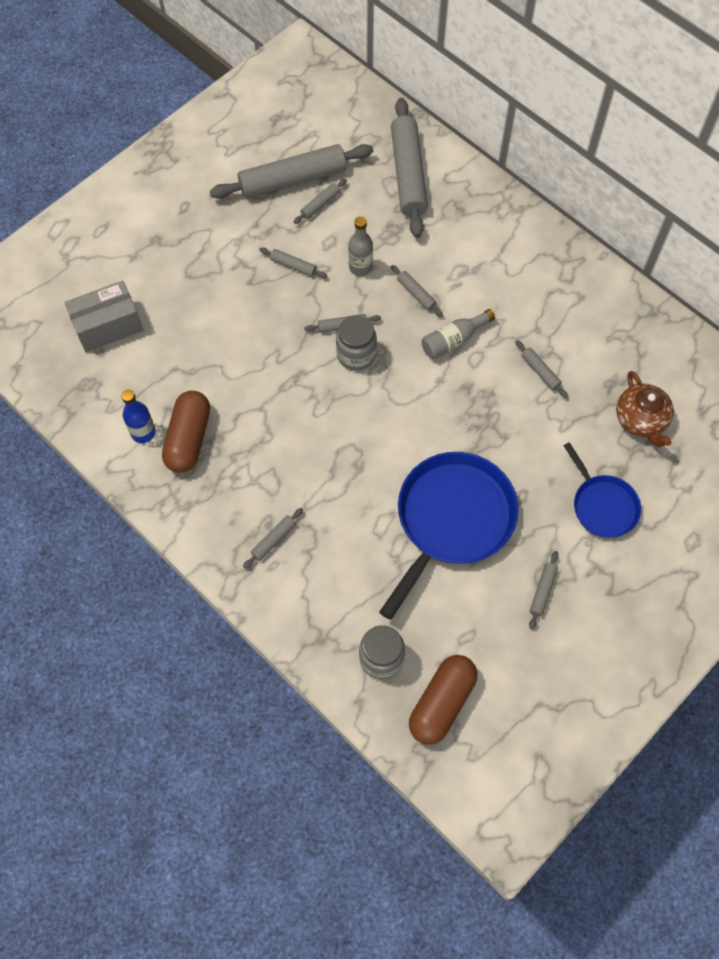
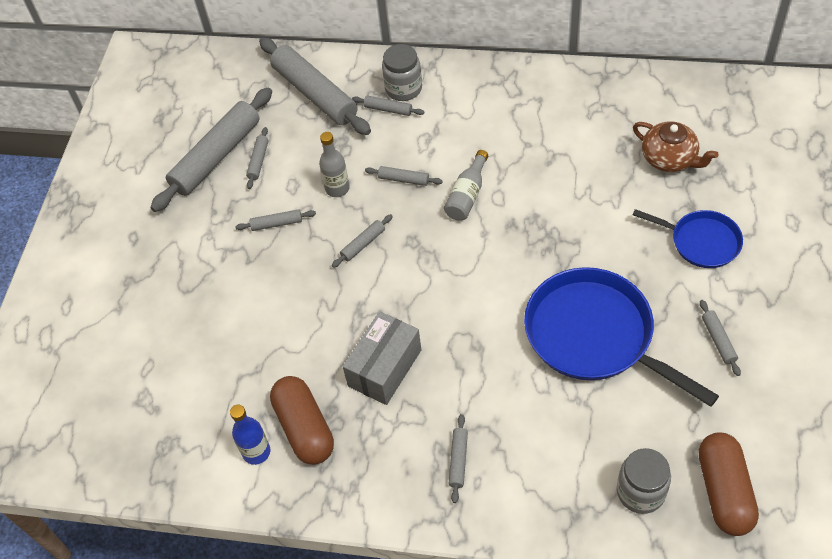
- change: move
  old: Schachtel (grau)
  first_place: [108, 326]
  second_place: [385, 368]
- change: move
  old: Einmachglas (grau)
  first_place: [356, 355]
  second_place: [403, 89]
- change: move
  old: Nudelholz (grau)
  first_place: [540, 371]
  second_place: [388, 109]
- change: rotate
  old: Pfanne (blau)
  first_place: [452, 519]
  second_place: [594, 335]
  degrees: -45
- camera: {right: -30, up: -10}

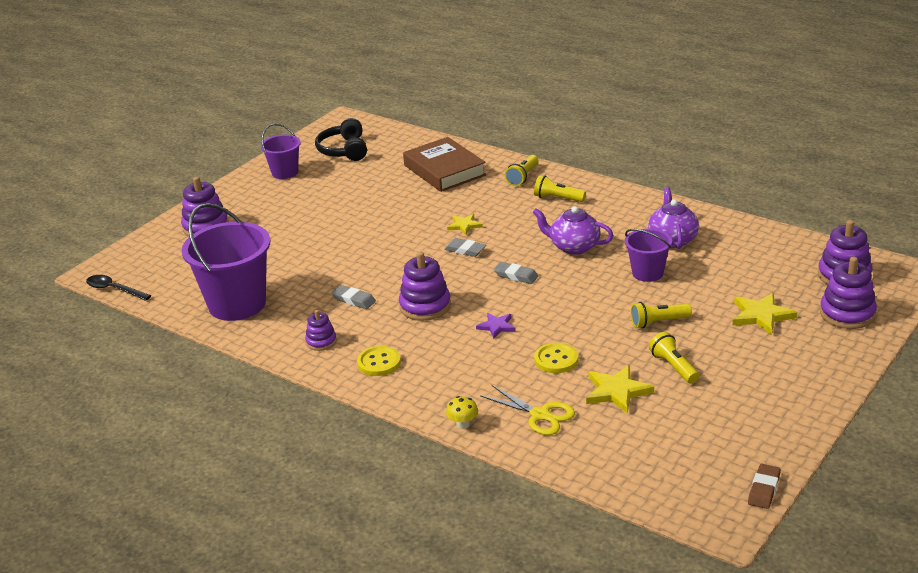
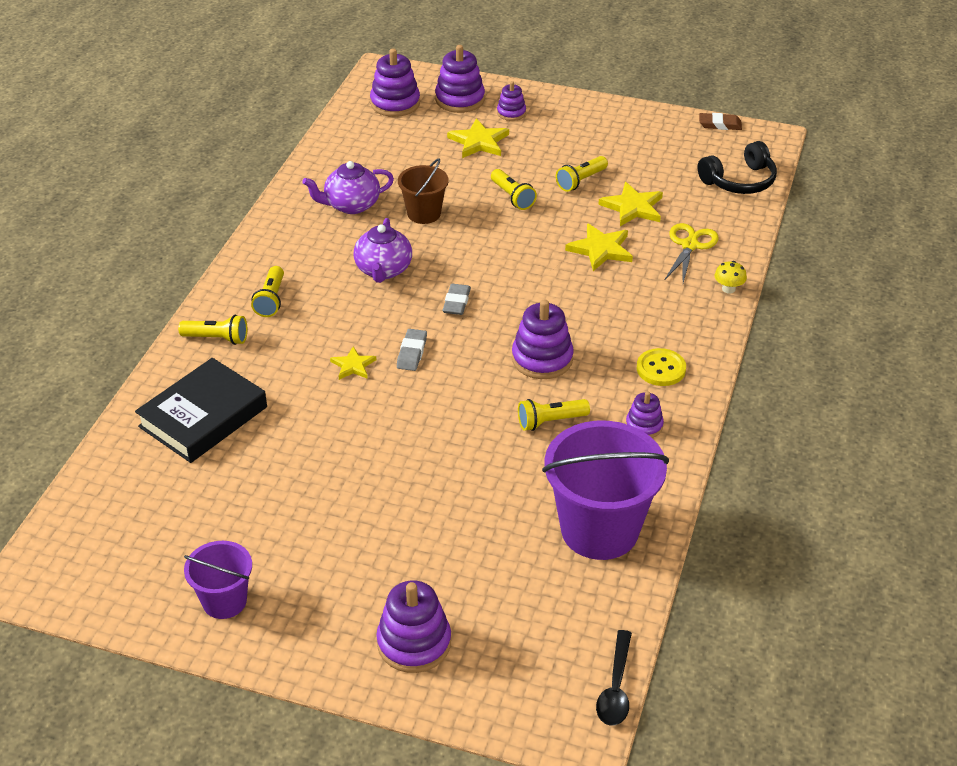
- change: delete
  old: Stern (lila)
  first_place: [496, 326]
- change: insert
  new: Stapelspielzeug (lila)
  second_place: [511, 113]
- change: move
  old: Kopfhörer (schwarz)
  first_place: [344, 150]
  second_place: [739, 181]
- change: replace
  old: Radiergummi (grau)
  new: Taschenlampe (gelb)
  first_place: [354, 300]
  second_place: [550, 421]
- change: replace
  old: Knopf (gelb)
  new: Stern (gelb)
  first_place: [556, 359]
  second_place: [600, 249]
- change: recolor
  old: Buch (braun)
  new: Buch (schwarz)
  first_place: [444, 170]
  second_place: [203, 417]
- change: recolor
  old: Eimer (lila)
  new: Eimer (braun)
  first_place: [647, 273]
  second_place: [424, 213]
- camera: {right: -110, up: 10}

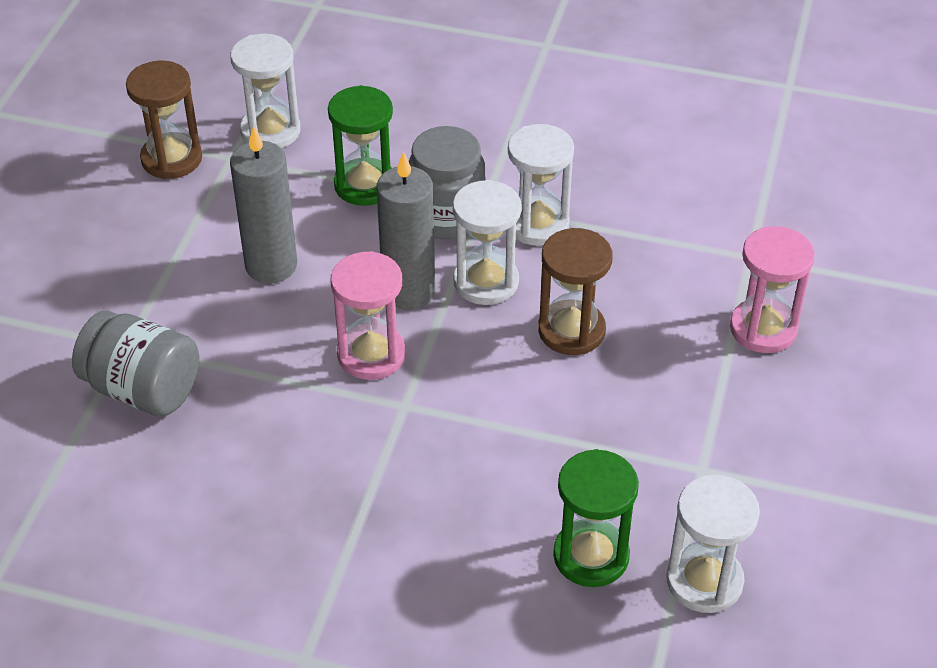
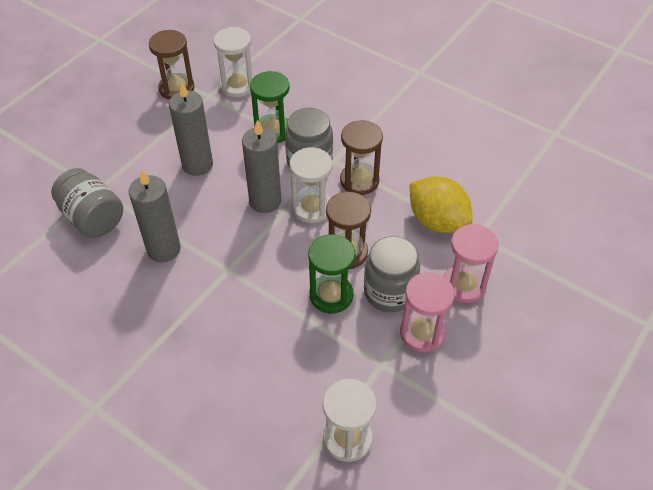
- change: insert
  new: Kerze (grau)
  second_place: [163, 249]
- change: insert
  new: Einmachglas (grau)
  second_place: [389, 292]
- change: insert
  new: Zitrone (gelb)
  second_place: [437, 221]
- change: move
  old: Sanduhr (rosa)
  first_place: [371, 355]
  second_place: [422, 333]
- change: move
  old: Sanduhr (grün)
  first_place: [591, 556]
  second_place: [331, 295]
- change: recolor
  old: Sanduhr (weiß)
  new: Sanduhr (braun)
  first_place: [537, 224]
  second_place: [359, 180]
- camera: {right: 20, up: 5}

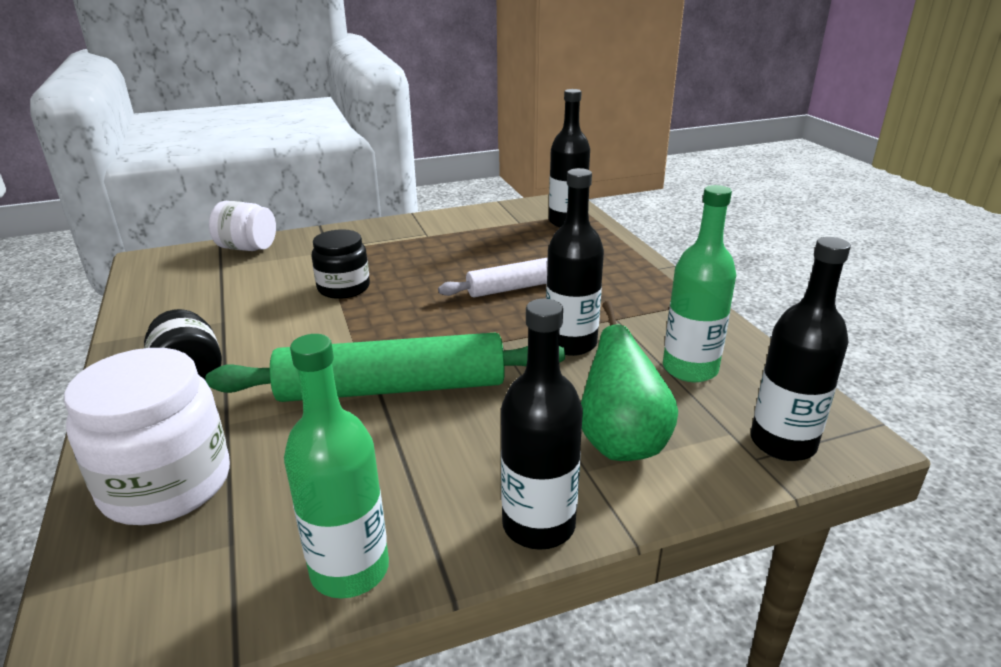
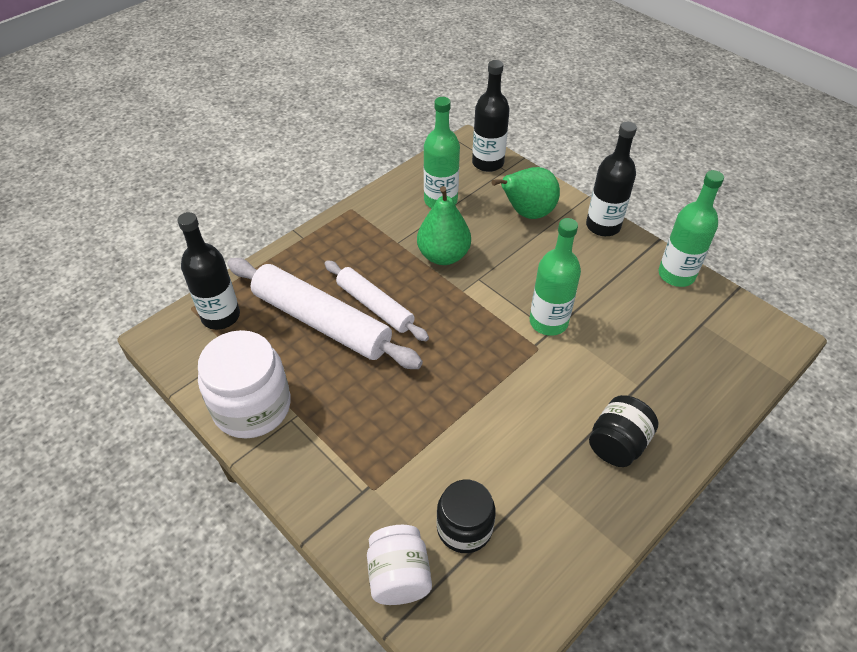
- change: insert
  new: Nudelholz (weiß)
  second_place: [322, 321]
- change: move
  old: Einmachglas (weiß)
  first_place: [166, 484]
  second_place: [252, 406]
- change: move
  old: Einmachglas (schwarz)
  first_place: [343, 288]
  second_place: [464, 527]
- change: replace
  old: Nudelholz (grün)
  new: Flasche (grün)
  first_place: [392, 388]
  second_place: [548, 322]
- change: replace
  old: Flasche (schwarz)
  new: Birne (grün)
  first_place: [571, 343]
  second_place: [443, 255]
- camera: {right: -115, up: 20}

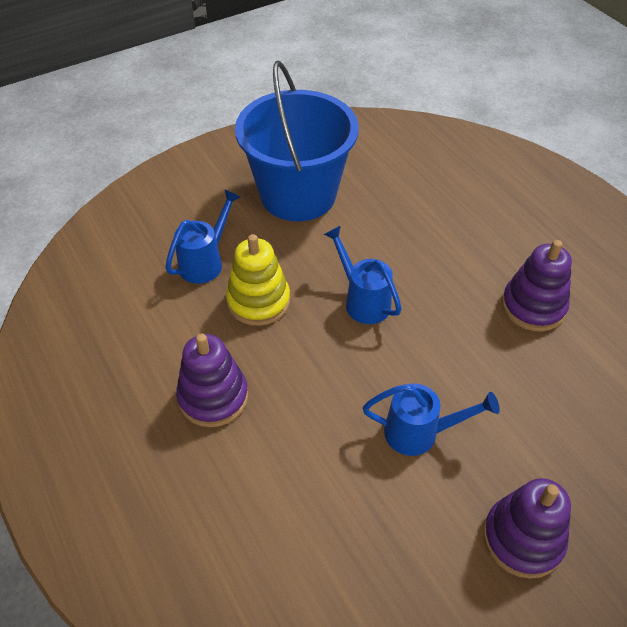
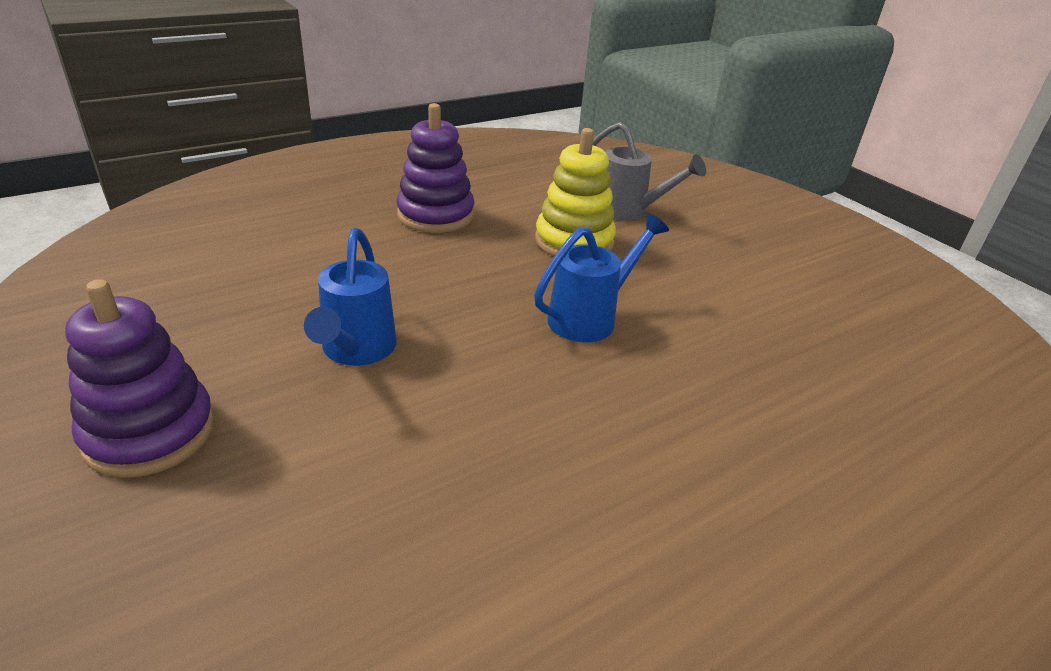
- change: delete
  old: Eimer (blau)
  first_place: [298, 195]
- change: delete
  old: Stapelspielzeug (lila)
  first_place: [533, 306]
- change: recolor
  old: Gießkanne (blau)
  new: Gießkanne (grau)
  first_place: [205, 262]
  second_place: [628, 211]
- camera: {right: 85, up: -15}

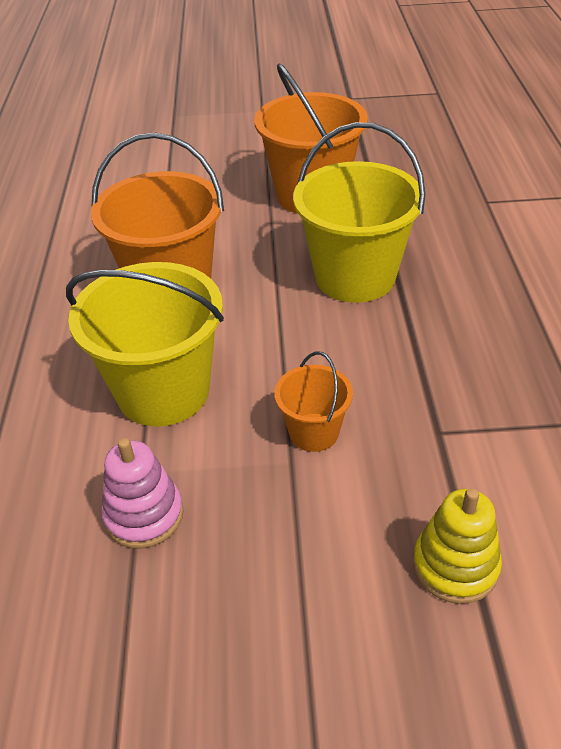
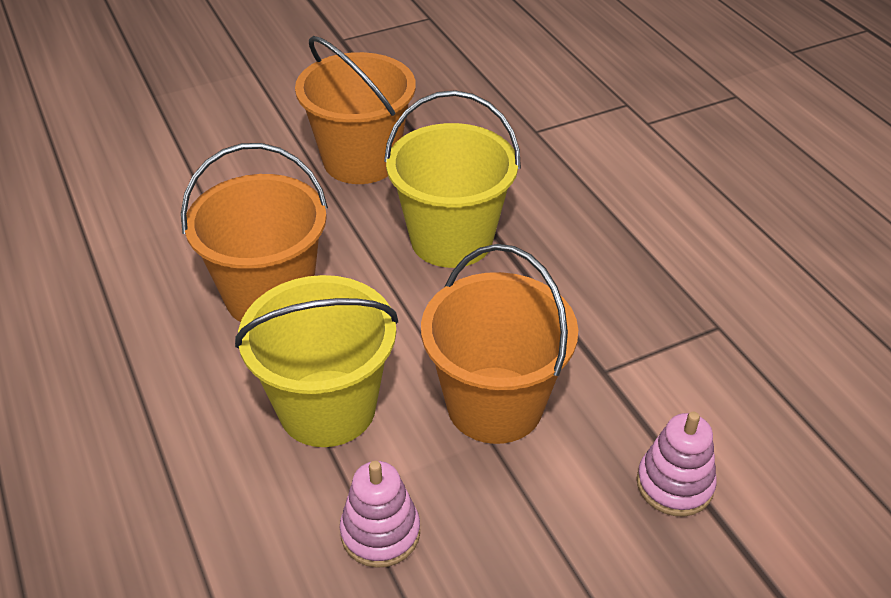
- change: recolor
  old: Stapelspielzeug (gelb)
  new: Stapelspielzeug (rosa)
  first_place: [455, 566]
  second_place: [674, 484]
- change: resize
  old: Eimer (orange)
  first_place: [314, 432]
  second_place: [495, 404]
  factor: 1.97
- camera: {right: -25, up: 0}

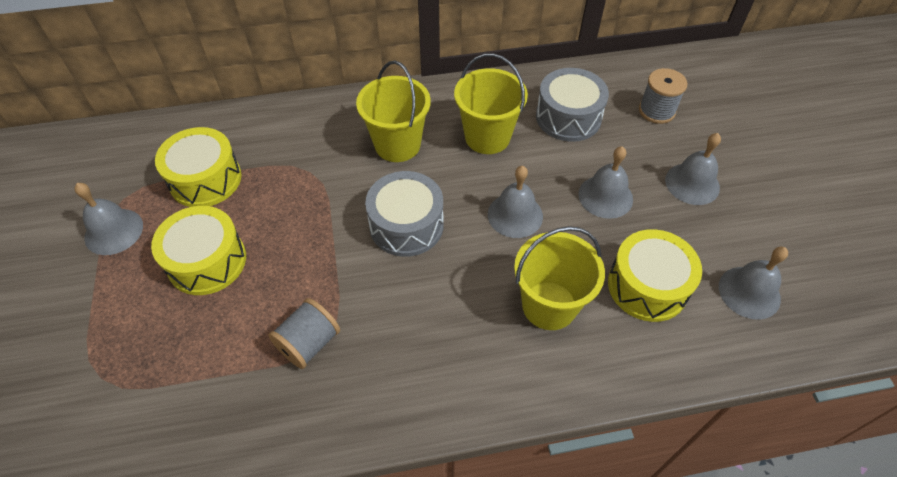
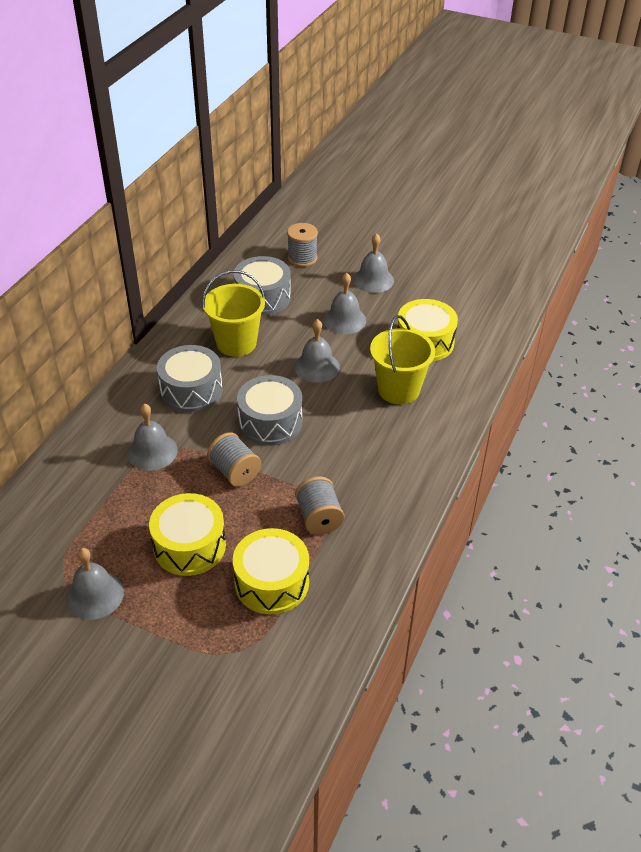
- change: insert
  new: Garnrolle (grau)
  second_place: [235, 472]
- change: move
  old: Trommel (gelb)
  first_place: [205, 179]
  second_place: [271, 582]
- change: move
  old: Glocke (grau)
  first_place: [749, 292]
  second_place: [152, 451]
- change: replace
  old: Eimer (gelb)
  new: Trommel (grau)
  first_place: [397, 145]
  second_place: [191, 390]
- camera: {right: -55, up: -10}

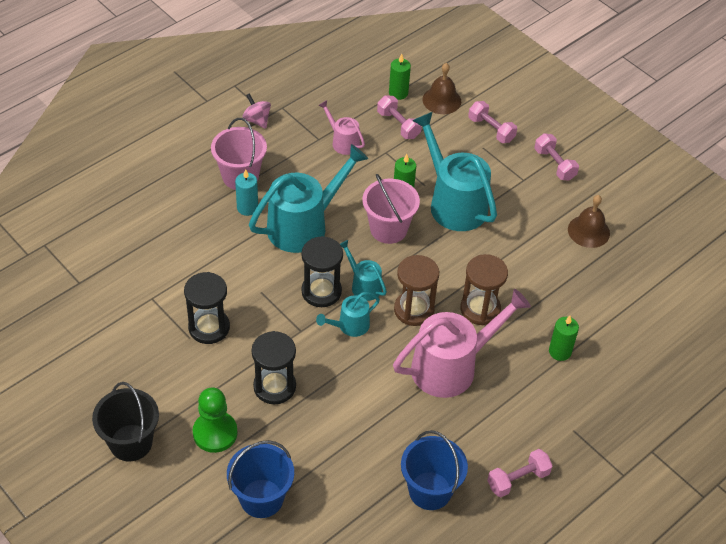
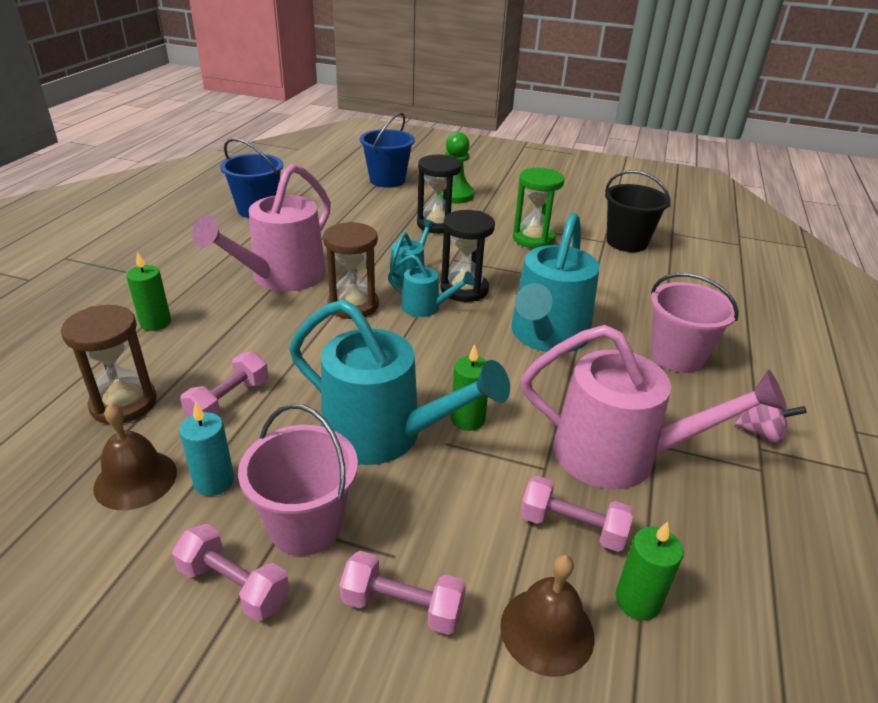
- change: move
  old: Eimer (schwarz)
  first_place: [131, 443]
  second_place: [626, 242]
- change: move
  old: Kerze (türkis)
  first_place: [247, 208]
  second_place: [214, 481]
- change: move
  old: Eimer (rosa)
  first_place: [388, 229]
  second_place: [306, 525]
- change: move
  old: Sanduhr (braun)
  first_place: [480, 309]
  second_place: [124, 403]
- change: move
  old: Hantel (rosa)
  first_place: [518, 479]
  second_place: [229, 401]
- change: recolor
  old: Sanduhr (schwarz)
  new: Sanduhr (grün)
  first_place: [209, 327]
  second_place: [533, 239]
- change: resize
  old: Gießkanne (rosa)
  first_place: [343, 142]
  second_place: [620, 455]
  factor: 2.01
- camera: {right: 150, up: -15}

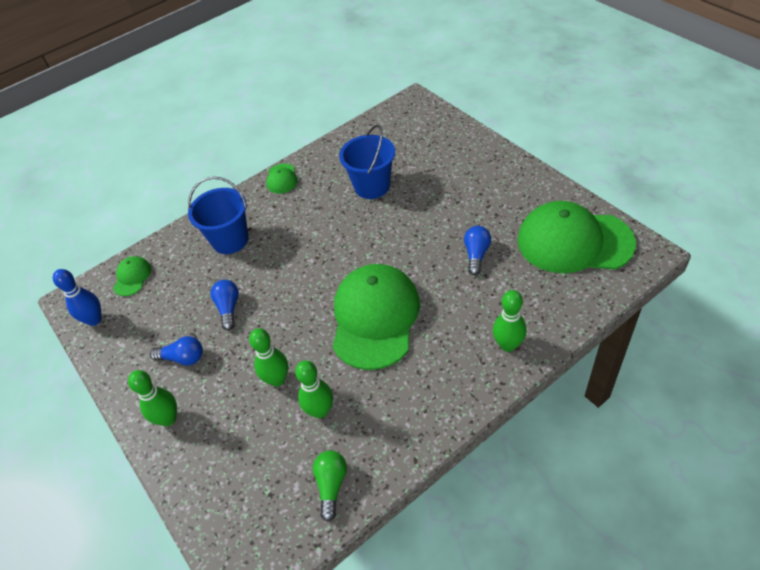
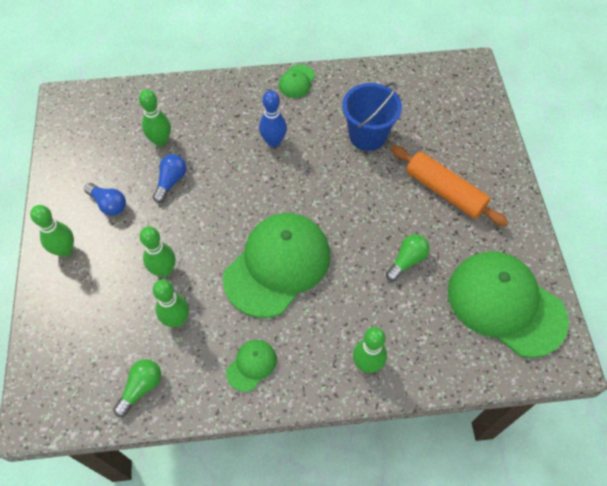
- change: delete
  old: Eimer (blau)
  first_place: [230, 240]
- change: insert
  new: Bowlingkegel (grün)
  second_place: [161, 141]
- change: insert
  new: Nudelholz (orange)
  second_place: [445, 191]
- change: move
  old: Bowlingkegel (blau)
  first_place: [94, 320]
  second_place: [273, 142]
- change: move
  old: Kappe (grün)
  first_place: [132, 277]
  second_place: [251, 365]
- change: recolor
  old: Glühbirne (blau)
  new: Glühbirne (grün)
  first_place: [476, 255]
  second_place: [407, 261]
- camera: {right: 25, up: 10}

